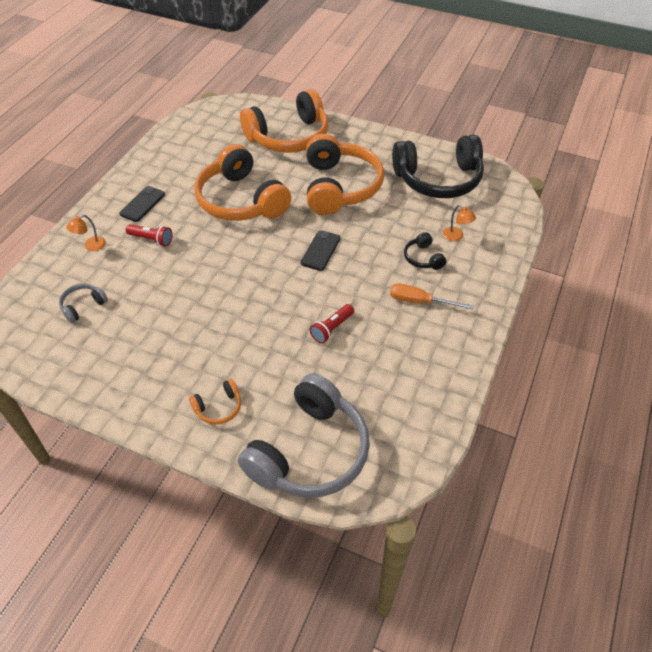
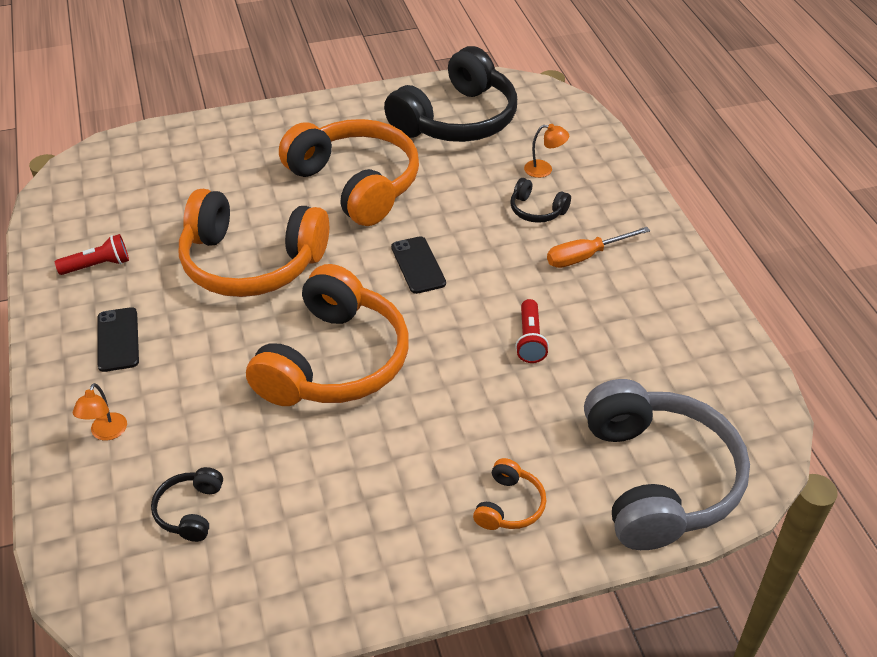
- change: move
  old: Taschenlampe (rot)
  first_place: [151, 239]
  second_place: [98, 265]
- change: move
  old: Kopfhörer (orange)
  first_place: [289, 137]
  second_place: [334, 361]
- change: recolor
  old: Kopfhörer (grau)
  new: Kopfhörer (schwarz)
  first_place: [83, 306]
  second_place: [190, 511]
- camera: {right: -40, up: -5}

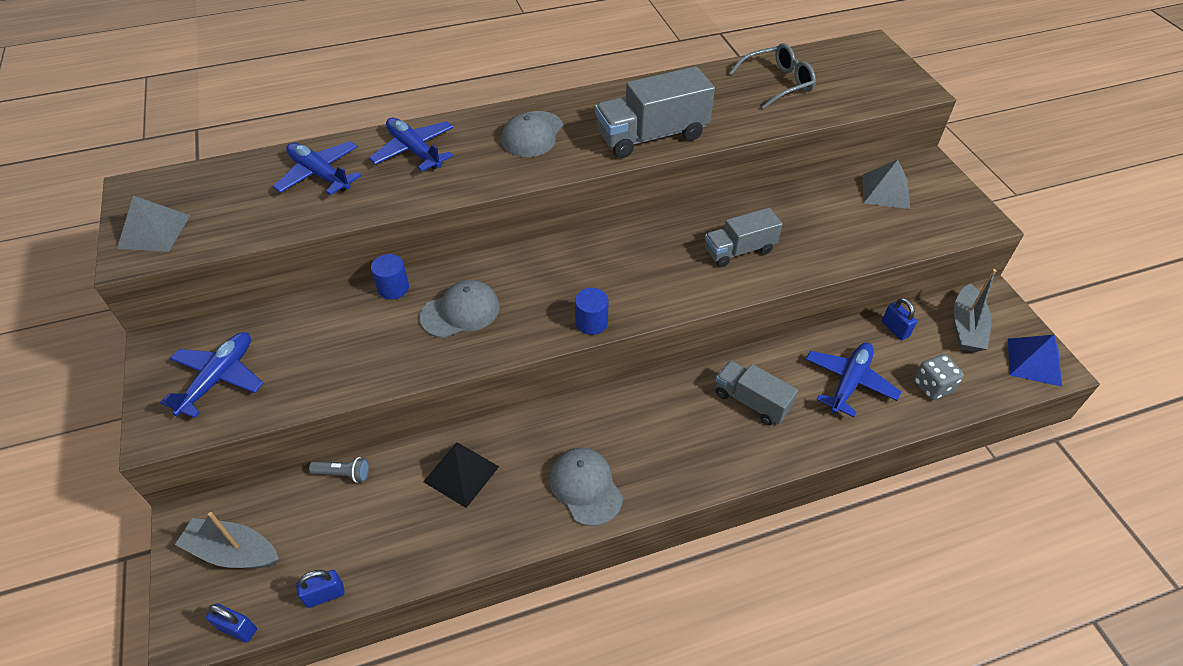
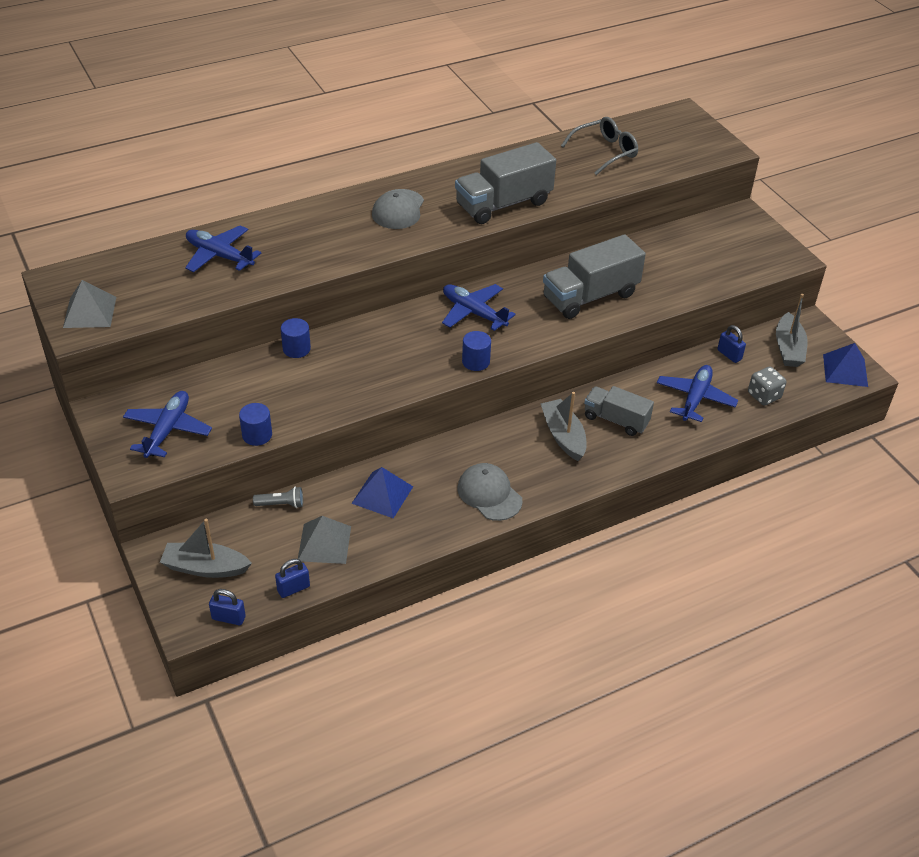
- change: delete
  old: Kappe (grau)
  first_place: [460, 312]
- change: insert
  new: Vollzylinder (blau)
  second_place: [257, 435]
- change: insert
  new: Boot (grau)
  second_place: [563, 436]
- change: move
  old: Flugzeug (blau)
  first_place: [414, 151]
  second_place: [473, 312]
- change: move
  old: Pyramide (grau)
  first_place: [885, 191]
  second_place: [324, 543]
- change: recolor
  old: Pyramide (schwarz)
  new: Pyramide (blau)
  first_place: [461, 474]
  second_place: [382, 495]
- change: resize
  old: Lastwagen (grau)
  first_place: [739, 250]
  second_place: [590, 296]
  factor: 1.58
- camera: {right: -10, up: -5}

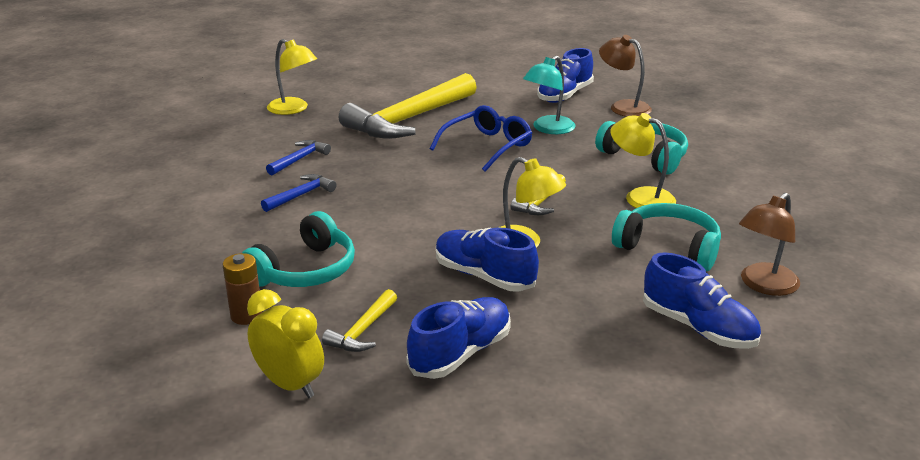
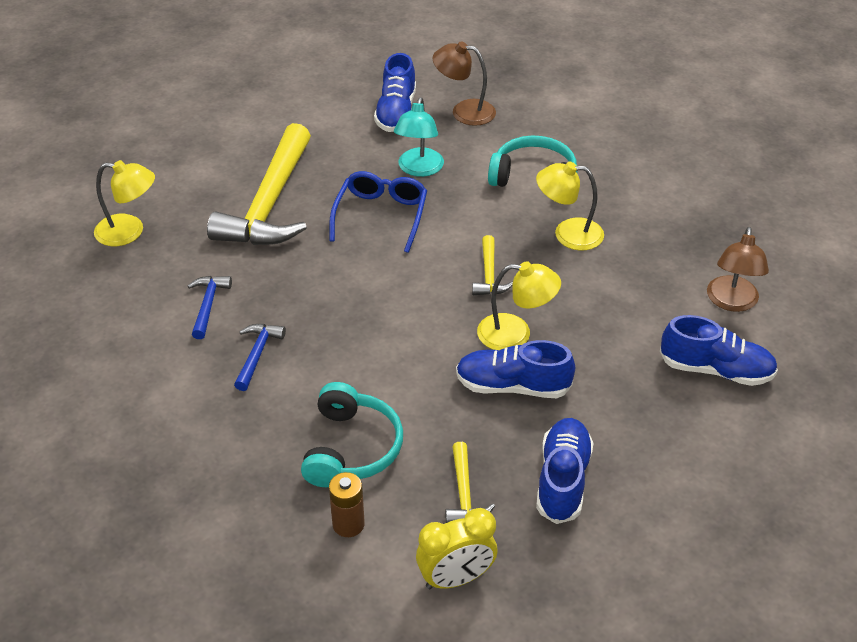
- change: delete
  old: Kopfhörer (türkis)
  first_place: [668, 248]
- change: rotate
  old: Wecker (gelb)
  first_place: [290, 384]
  second_place: [456, 578]
  degrees: 150
- camera: {right: -30, up: 15}

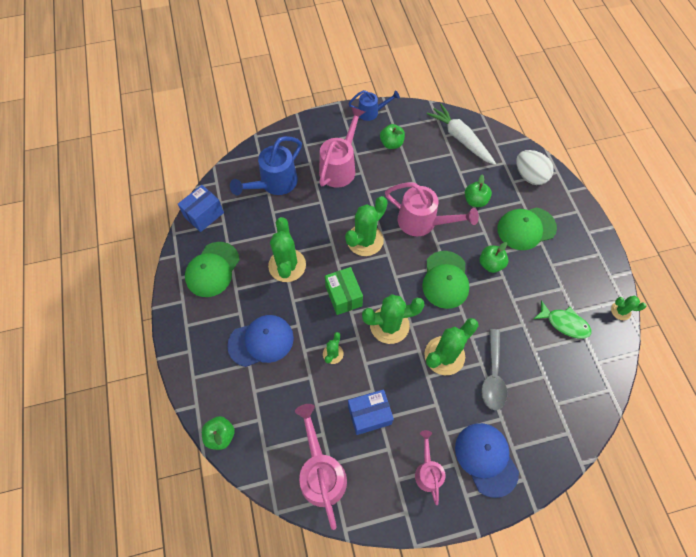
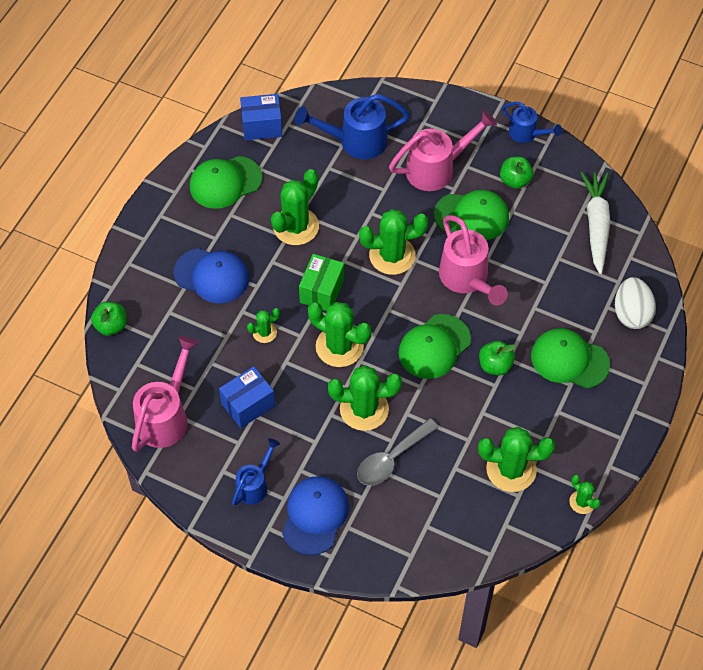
- change: delete
  old: Apfel (grün)
  first_place: [475, 200]
- change: insert
  new: Kappe (grün)
  second_place: [472, 216]
- change: replace
  old: Fisch (grün)
  new: Kaktus (grün)
  first_place: [564, 323]
  second_place: [511, 469]
- change: recolor
  old: Gießkanne (rosa)
  new: Gießkanne (blau)
  first_place: [427, 471]
  second_place: [254, 485]
- change: rotate
  old: Schachtel (blau)
  first_place: [369, 415]
  second_place: [248, 405]
  degrees: -60
- camera: {right: 40, up: -5}

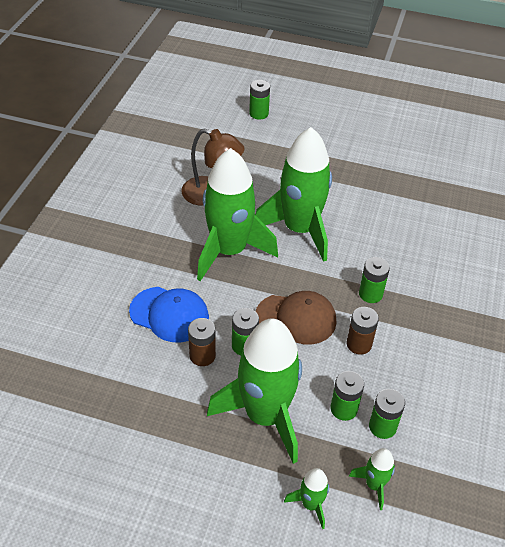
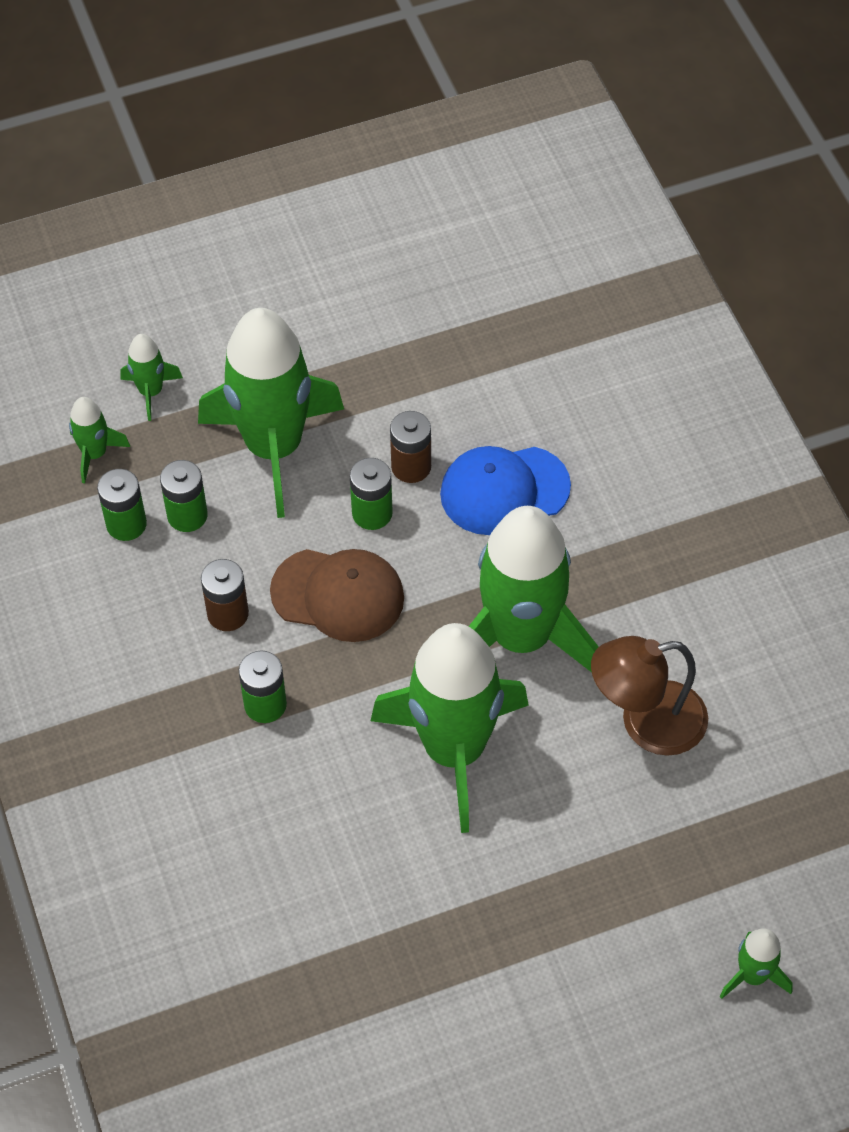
- change: replace
  old: Batterie (grün)
  new: Rakete (grün)
  first_place: [259, 113]
  second_place: [753, 975]
- change: rotate
  old: Kappe (braun)
  first_place: [296, 319]
  second_place: [338, 595]
  degrees: -135
- camera: {right: 145, up: 10}

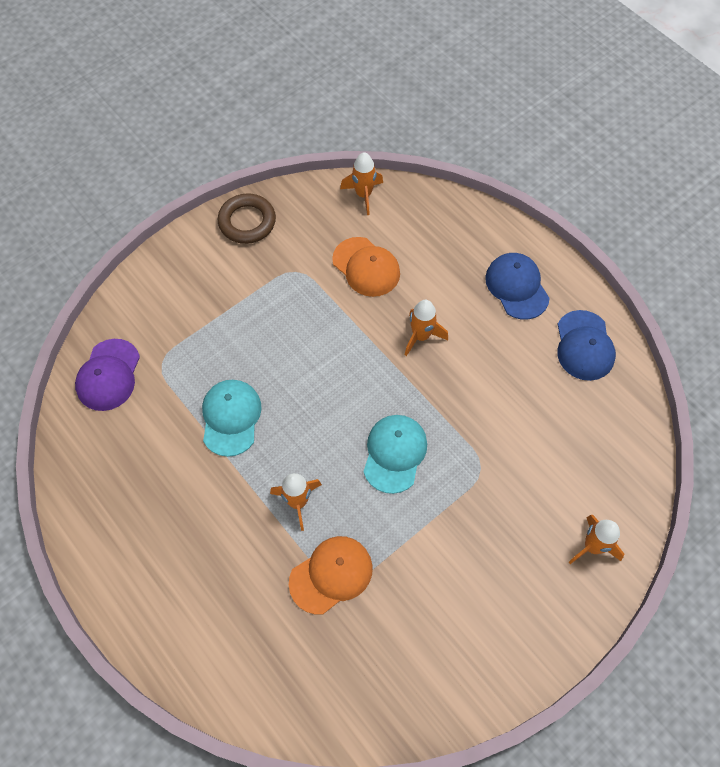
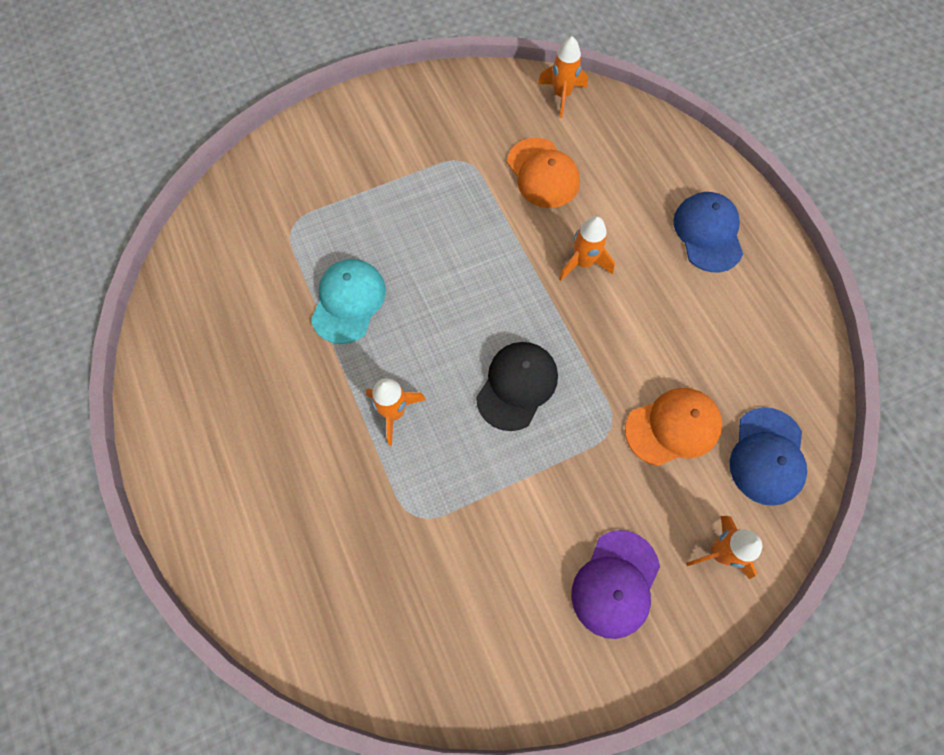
- change: delete
  old: Ring (braun)
  first_place: [247, 222]
- change: move
  old: Kappe (lila)
  first_place: [108, 375]
  second_place: [615, 584]
- change: move
  old: Kappe (orange)
  first_place: [331, 575]
  second_place: [673, 427]
- change: move
  old: Kappe (blau)
  first_place: [584, 346]
  second_place: [767, 456]
- change: recolor
  old: Kappe (türkis)
  new: Kappe (schwarz)
  first_place: [394, 453]
  second_place: [517, 386]
- camera: {right: 15, up: 5}

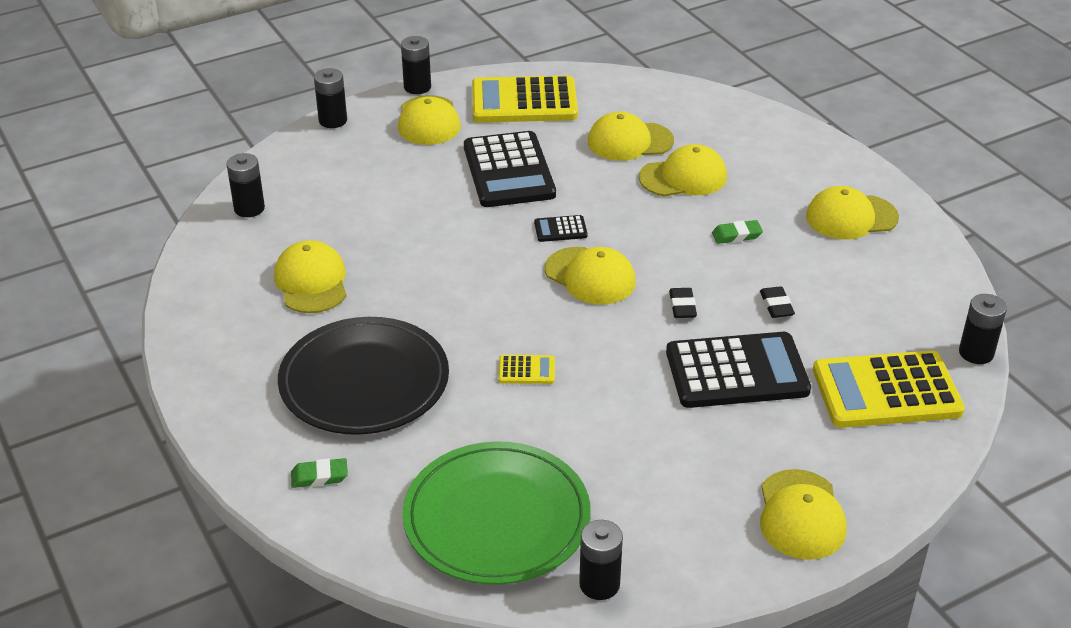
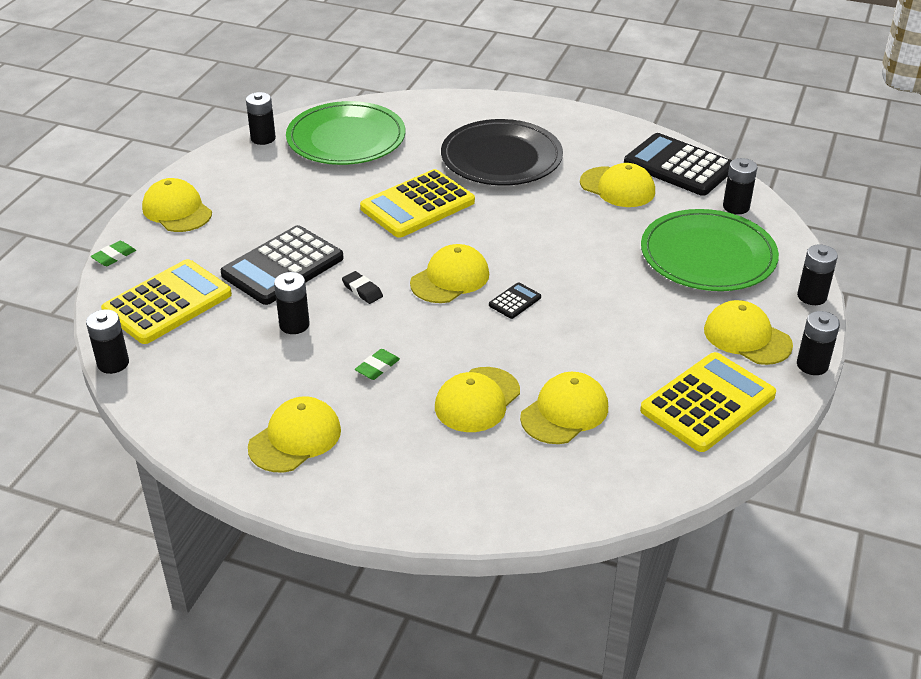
- change: insert
  new: Teller (grün)
  second_place: [708, 255]
- change: move
  old: Radiergummi (grün)
  first_place: [319, 476]
  second_place: [114, 256]
- change: move
  old: Taschenrechner (schwarz)
  first_place: [508, 171]
  second_place: [678, 166]
- change: replace
  old: Radiergummi (schwarz)
  new: Batterie (schwarz)
  first_place: [776, 305]
  second_place: [294, 325]
- change: rotate
  old: Kappe (gelb)
  first_place: [590, 276]
  second_place: [450, 279]
  degrees: 135
- change: resize
  old: Taschenrechner (gelb)
  first_place: [526, 370]
  second_place: [417, 205]
  factor: 2.33
- camera: {right: 140, up: 0}

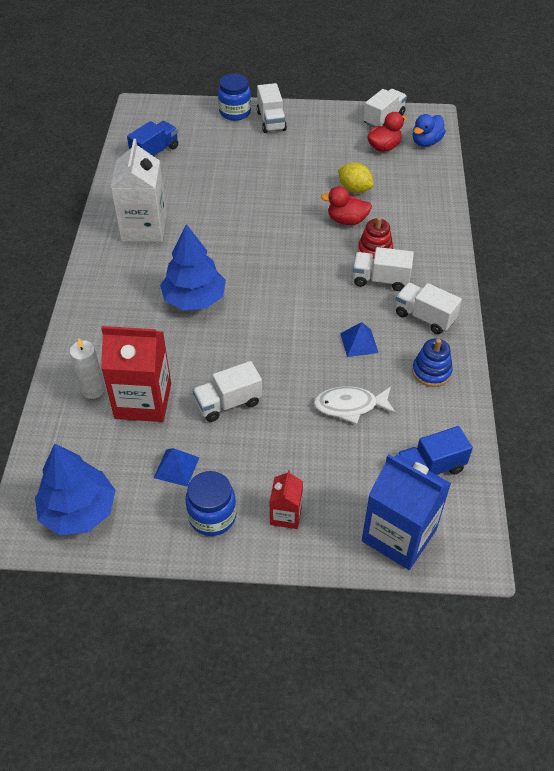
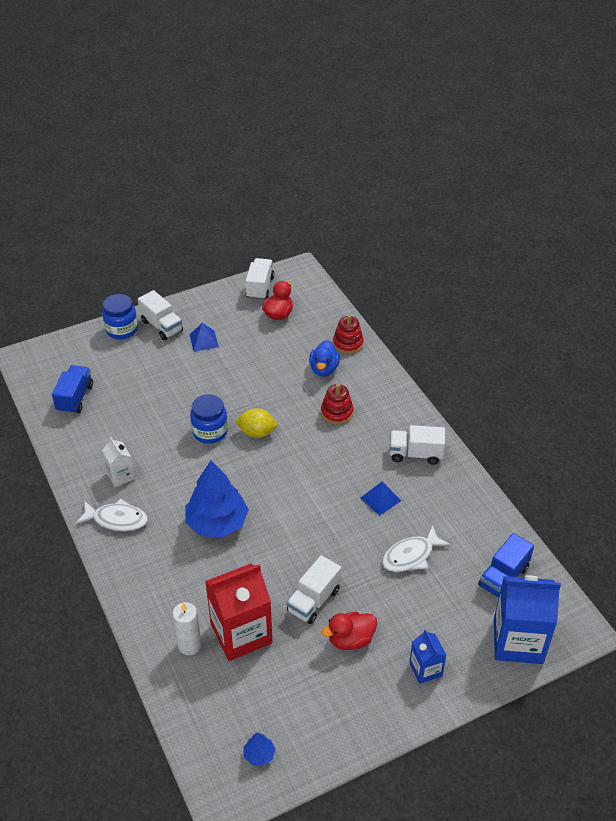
- change: delete
  old: Lastwagen (weiß)
  first_place: [380, 280]
- change: delete
  old: Stapelspielzeug (blau)
  first_place: [431, 372]
- change: insert
  new: Fisch (weiß)
  second_place: [117, 519]
- change: insert
  new: Stapelspielzeug (rot)
  second_place: [348, 343]
- change: move
  old: Pyramide (blau)
  first_place: [176, 467]
  second_place: [204, 341]
- change: move
  old: Einmachglas (blau)
  first_place: [212, 516]
  second_place: [210, 432]
- change: move
  old: Ente (rot)
  first_place: [347, 220]
  second_place: [350, 639]
- change: move
  old: Zitrone (gelb)
  first_place: [354, 189]
  second_place: [257, 432]
- change: move
  old: Ente (blau)
  first_place: [426, 142]
  second_place: [324, 369]
- change: recolor
  old: Getränkekarton (rot)
  new: Getränkekarton (blau)
  first_place: [286, 515]
  second_place: [425, 669]
- change: resize
  old: Baum (blau)
  first_place: [79, 511]
  second_place: [259, 754]
  factor: 0.42
- change: resize
  old: Getränkekarton (weiß)
  first_place: [144, 228]
  second_place: [121, 476]
  factor: 0.52
- camera: {right: -30, up: -5}

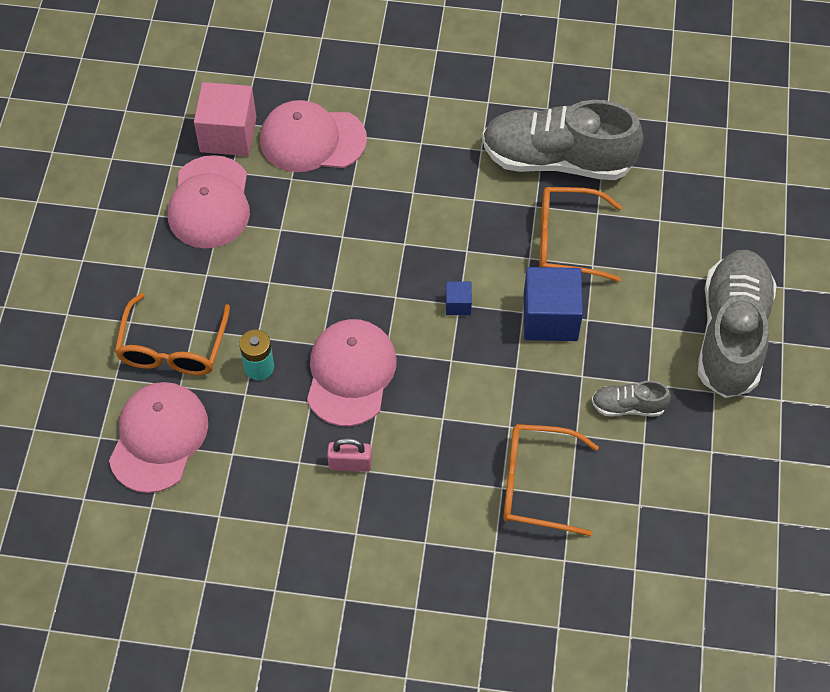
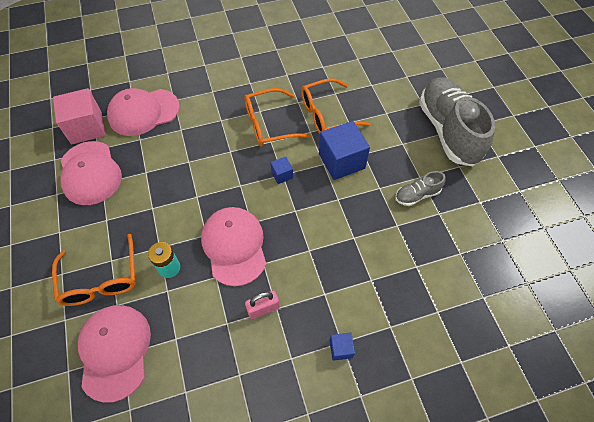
- change: delete
  old: Schuh (grau)
  first_place: [557, 159]
- change: insert
  new: Kubus (blau)
  second_place: [341, 349]
- change: move
  old: Brille (orange)
  first_place: [536, 484]
  second_place: [269, 124]
- camera: {right: -25, up: 0}

